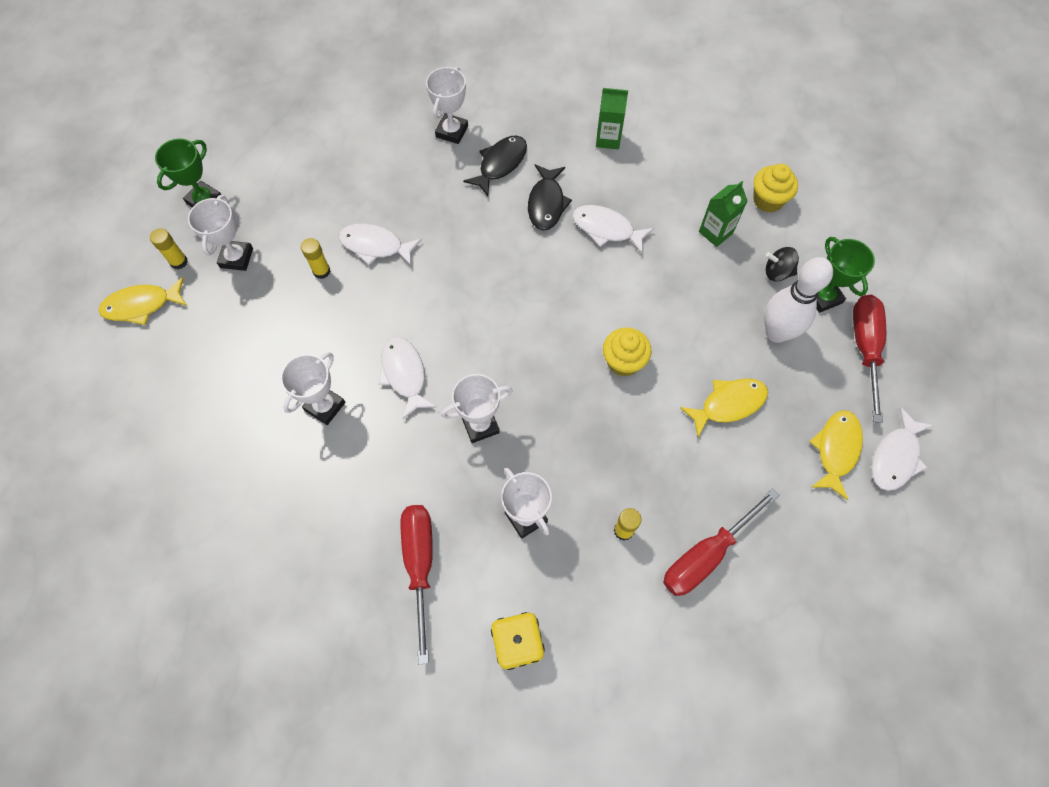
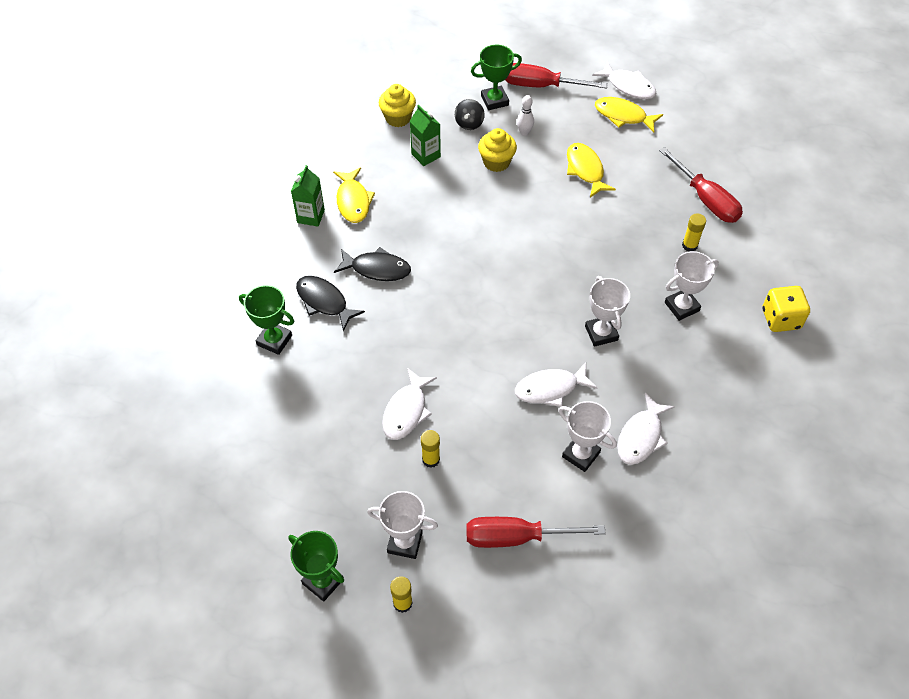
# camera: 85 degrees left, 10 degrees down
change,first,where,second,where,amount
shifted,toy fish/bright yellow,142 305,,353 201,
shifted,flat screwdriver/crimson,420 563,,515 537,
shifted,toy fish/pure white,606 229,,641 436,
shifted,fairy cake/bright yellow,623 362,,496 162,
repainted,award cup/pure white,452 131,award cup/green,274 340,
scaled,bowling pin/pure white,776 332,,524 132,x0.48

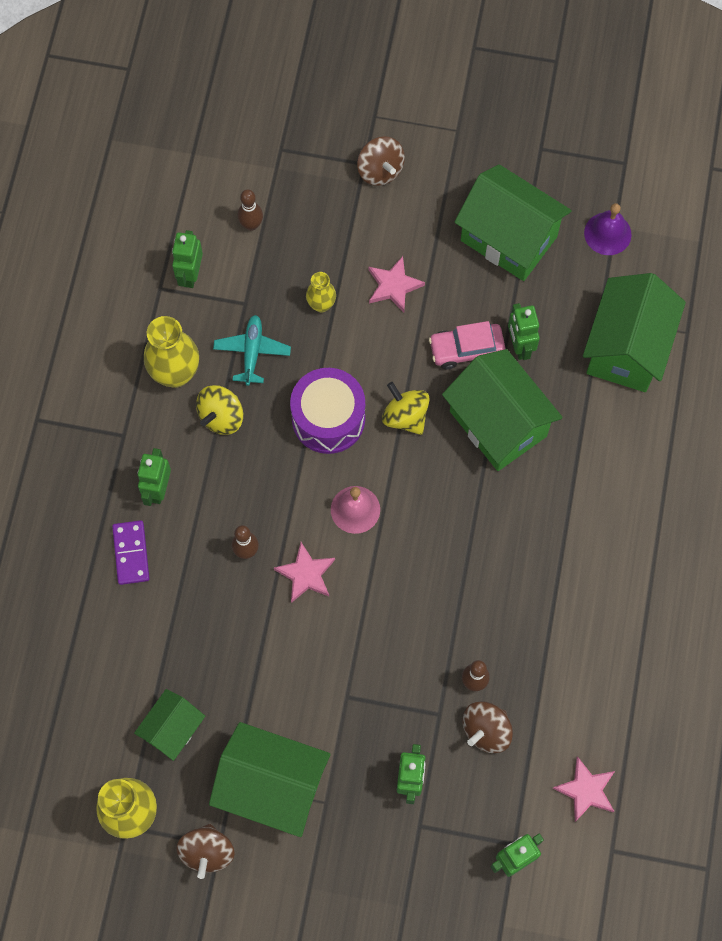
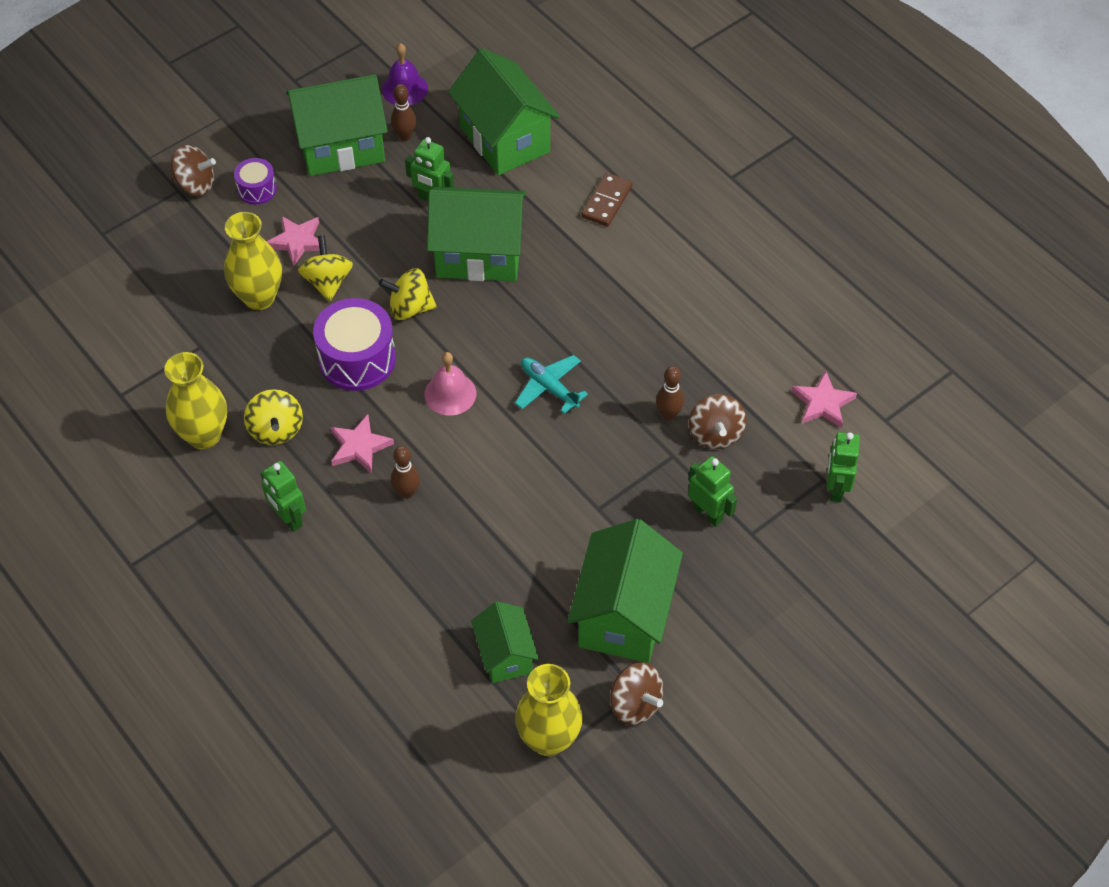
# camera: 50 degrees left, 15 degrees down
change,first,where,second,where,amount
gone,domino/purple,131 553,,,
gone,toy robot/green,190 274,,,
gone,automobile/rosy,466 349,,,
new,,,toy drum/purple,257 189,
new,,,whirligig/bright yellow,327 282,
new,,,domino/dark brown,607 202,
shifted,aeroplane/teal,252 352,,549 388,
shifted,bowling pin/dark brown,251 225,,405 136,
shifted,star shape/rosy,306 574,,359 446,
rotated,cottage/green,272 787,,623 615,45 degrees counterclockwise
scaled,flower vase/bright yellow,321 304,,259 297,x1.79

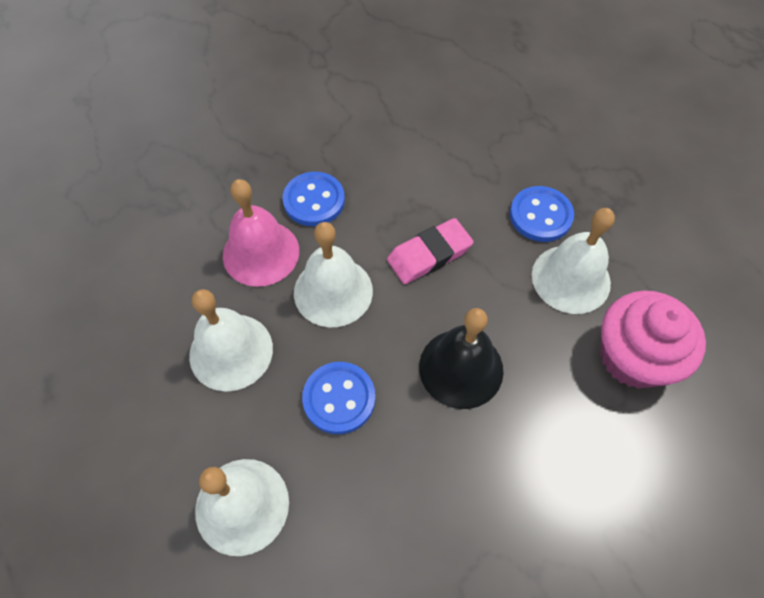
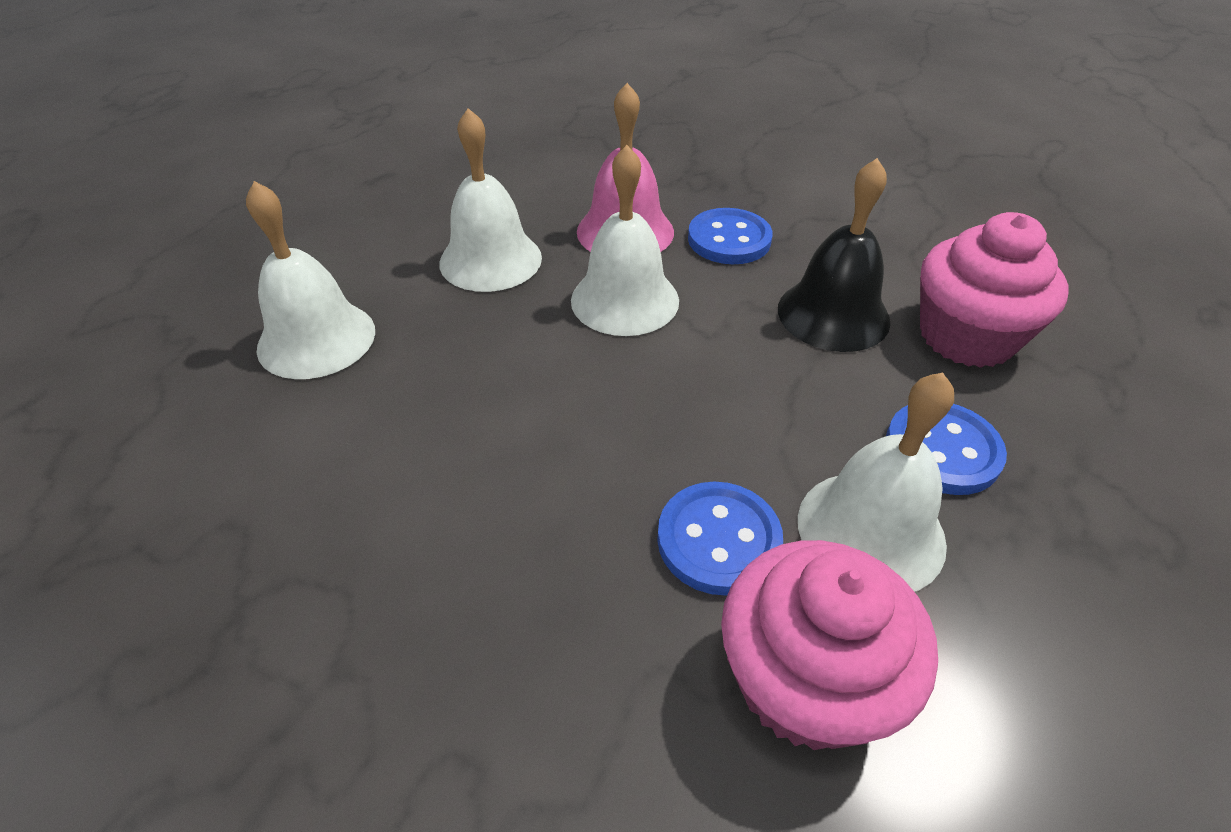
# camera: 60 degrees right, 15 degrees down
change,first,where,second,where,amount
gone,pencil eraser/rosy,429 254,,,
new,,,fairy cake/rosy,966 336,
shifted,shirt button/blue,339 398,,718 540,
shifted,bell/black,461 368,,833 314,

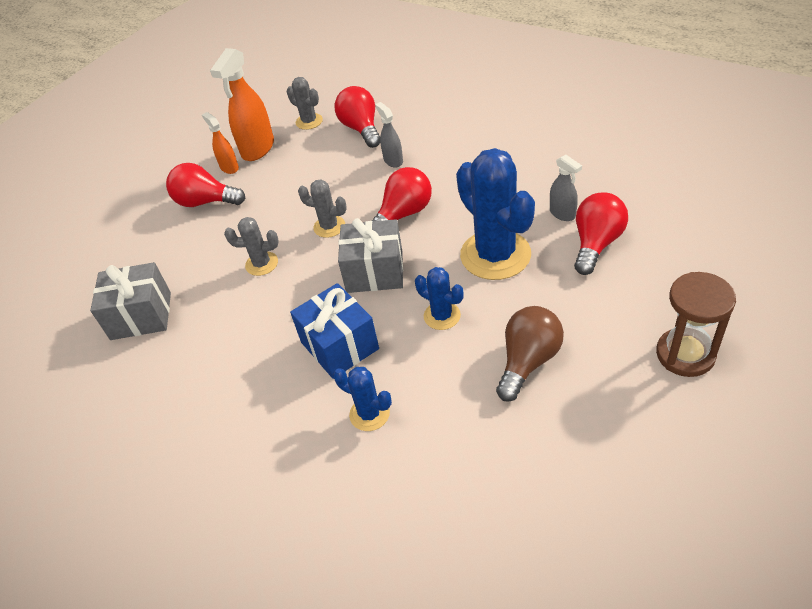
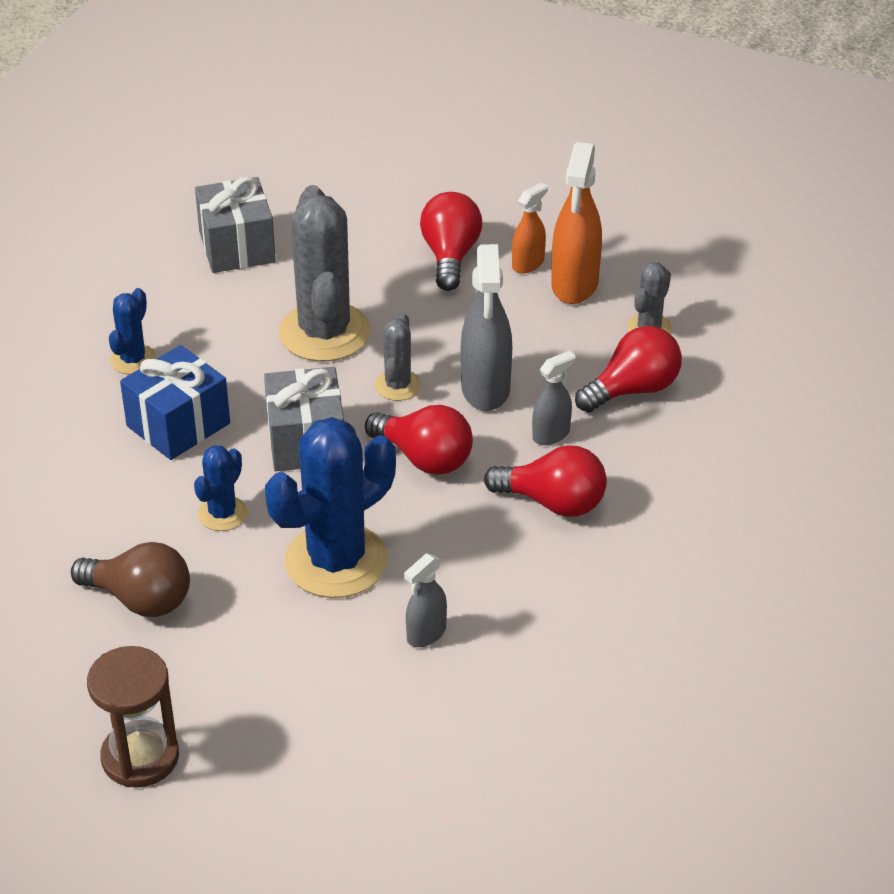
# camera: 75 degrees right, 5 degrees down
change,first,where,second,where,amount
new,,,spray cleaner/ash-grey,485 389,
shifted,saguaro cactus/blue,369 414,,133 360,
shifted,bulb/crimson,596 243,,553 502,
rotated,spray cleaner/orange-coloured,258 149,,574 285,90 degrees counterclockwise
scaled,saguaro cactus/ash-grey,261 264,,324 332,x2.02

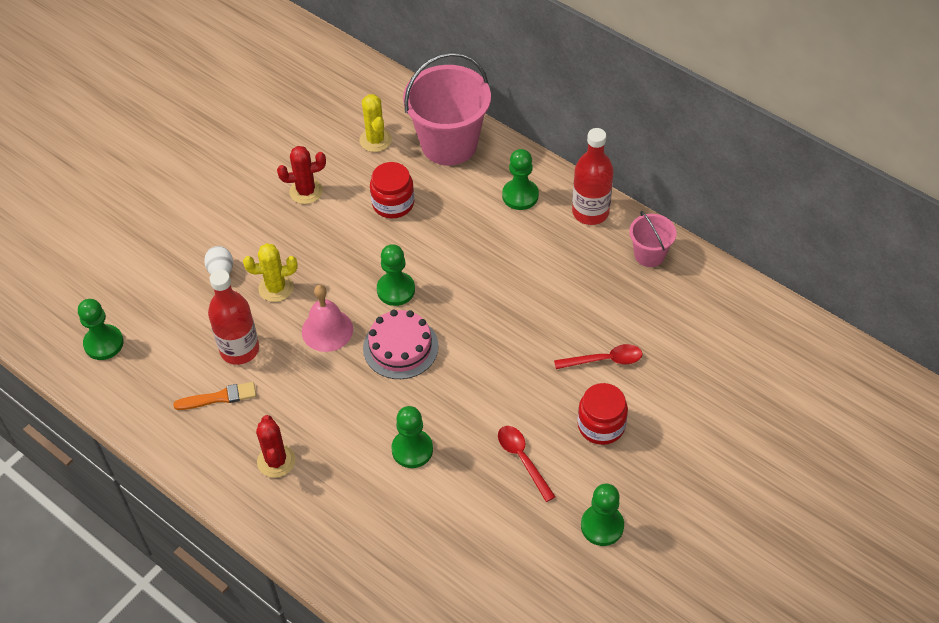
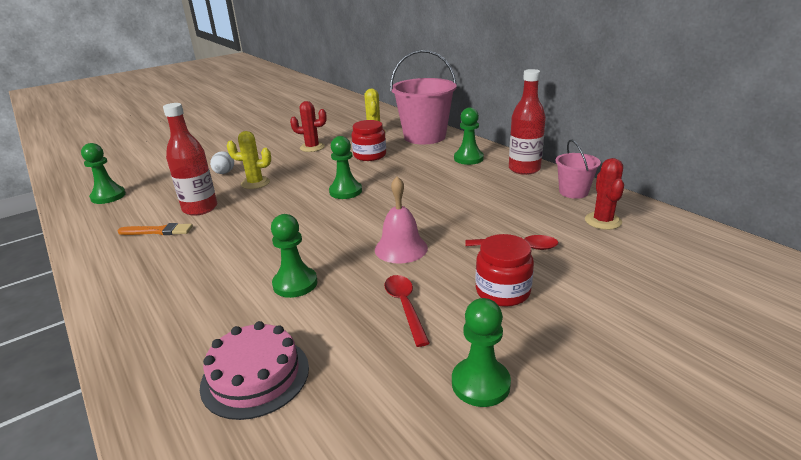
# camera: 15 degrees right, 25 degrees down
change,first,where,second,where,amount
shifted,saguaro cactus/crimson,276 461,,603 221,
shifted,bell/rosy,327 330,,401 248,
shifted,gateau/rosy,400 347,,255 376,

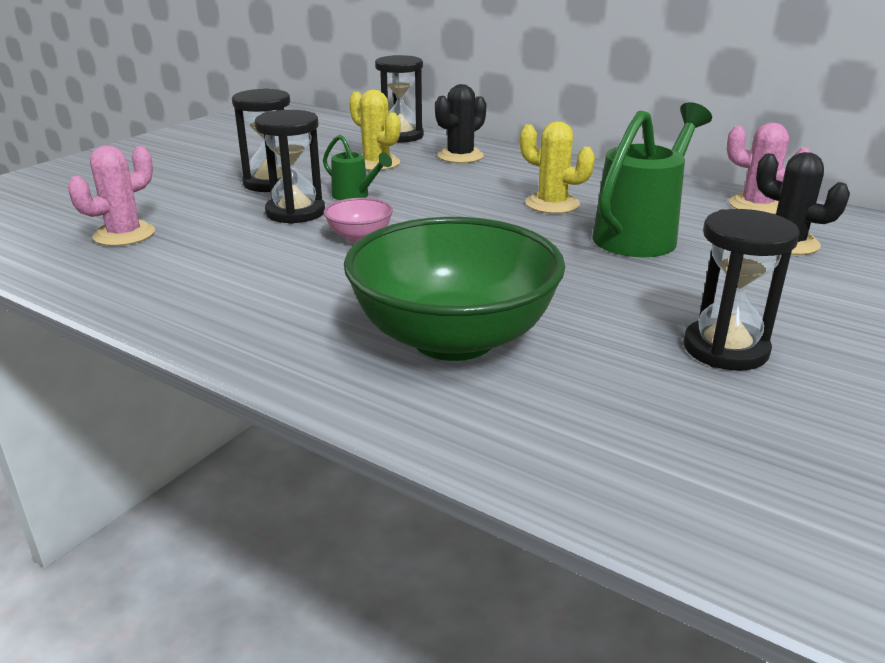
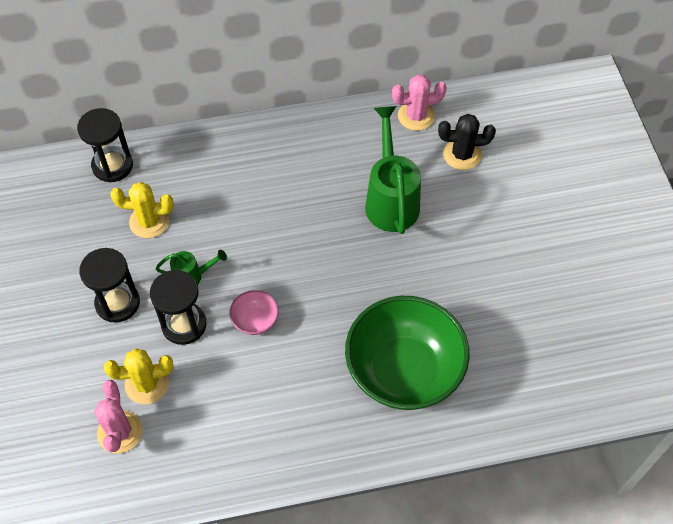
# camera: 45 degrees left, 30 degrees up
change,first,where,second,where,amount
gone,saguaro cactus/black,460 156,,,
gone,sandglass/black,725 349,,,
shifted,saguaro cactus/bright yellow,552 204,,147 384,

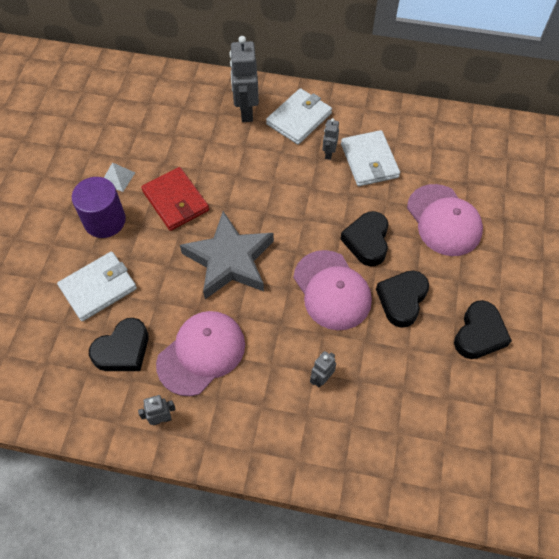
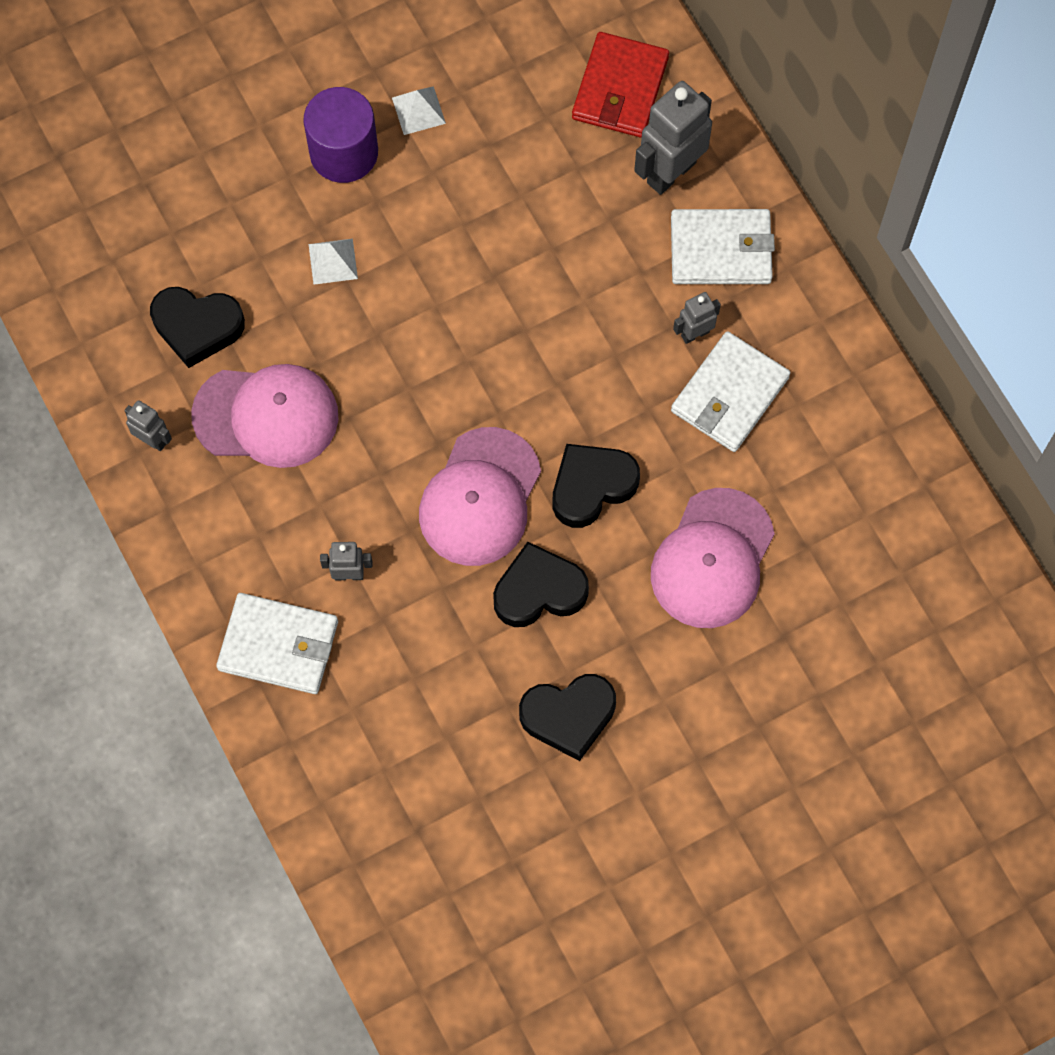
# camera: 50 degrees right, 10 degrees up
change,first,where,second,where,amount
gone,star shape/ash-grey,229 260,,,
new,,,solid pyramid/pure white,333 261,
shifted,wallet/pure white,98 287,,279 645,
shifted,wallet/crimson,176 201,,620 88,

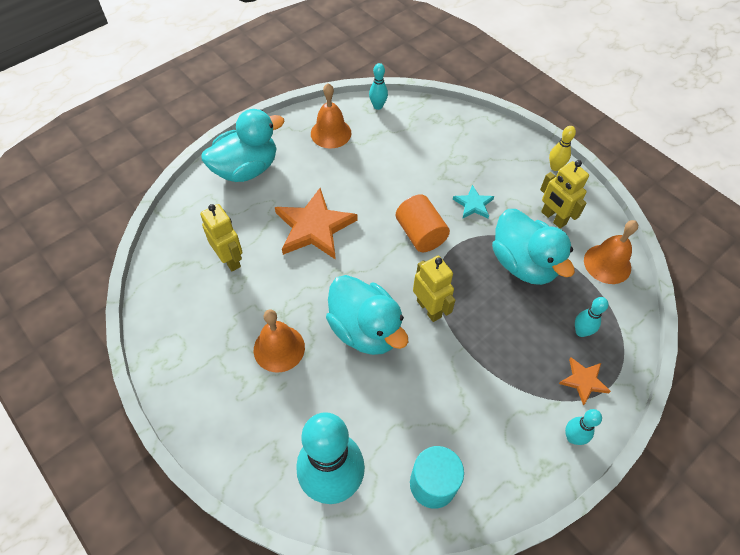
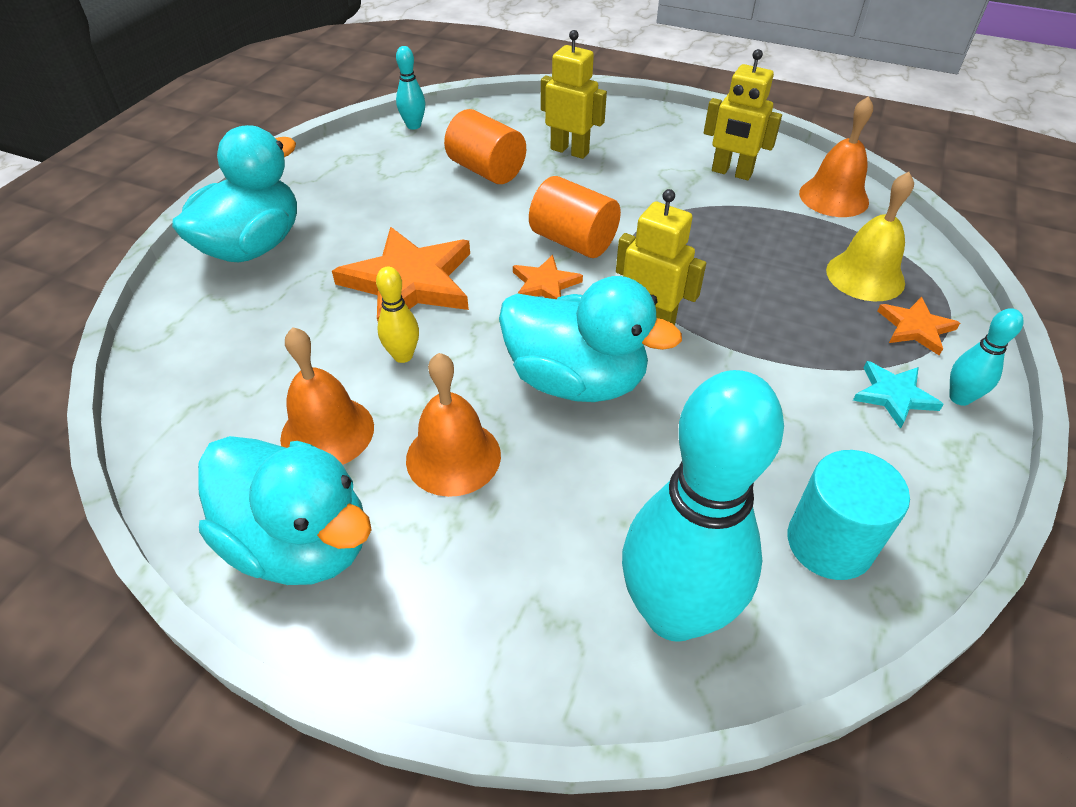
# camera: 25 degrees left, 10 degrees down
change,first,where,second,where,amount
new,,,cylinder shape/orange-coloured,486 170,
new,,,star shape/orange-coloured,545 284,
shifted,toy robot/bright yellow,230 259,,570 151,
shifted,bell/orange-coloured,331 133,,327 432,
shifted,star shape/teal,473 204,,894 395,
shifted,toy duck/teal,523 264,,300 542,
shifted,bowling pin/bright yellow,555 167,,403 356,
swapped,bowling pin/teal,581 331,bell/bright yellow,865 276,

